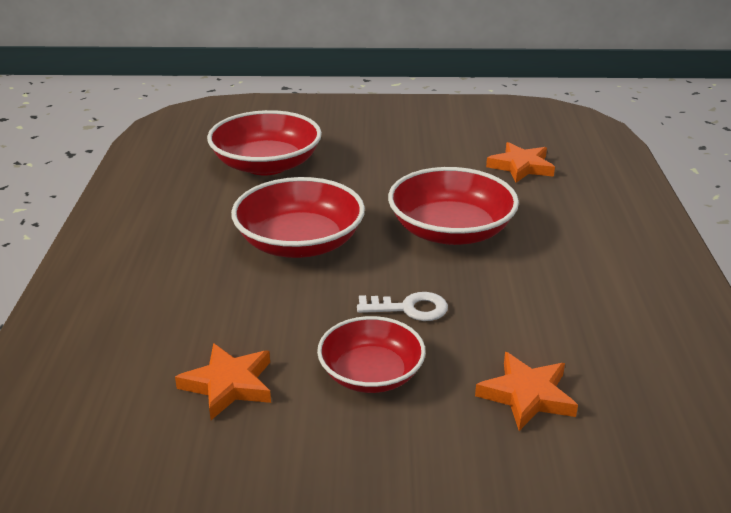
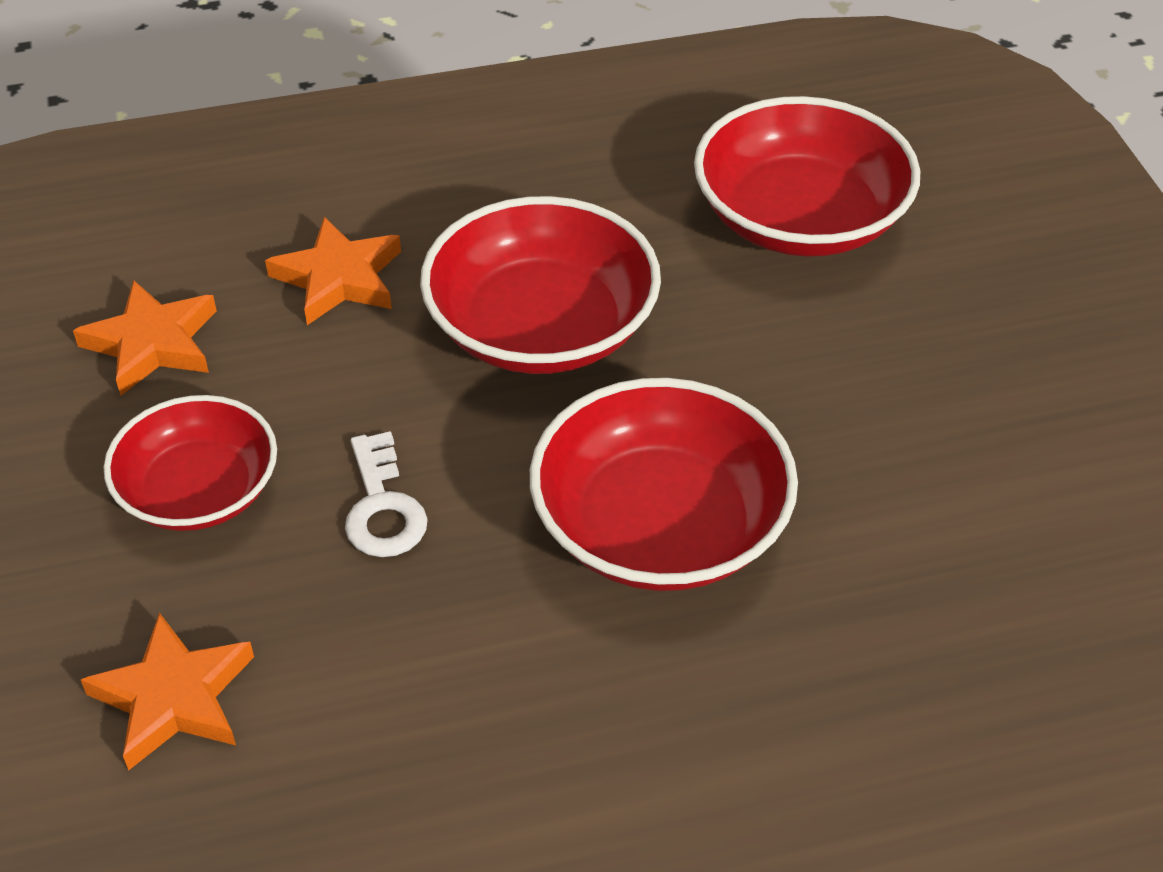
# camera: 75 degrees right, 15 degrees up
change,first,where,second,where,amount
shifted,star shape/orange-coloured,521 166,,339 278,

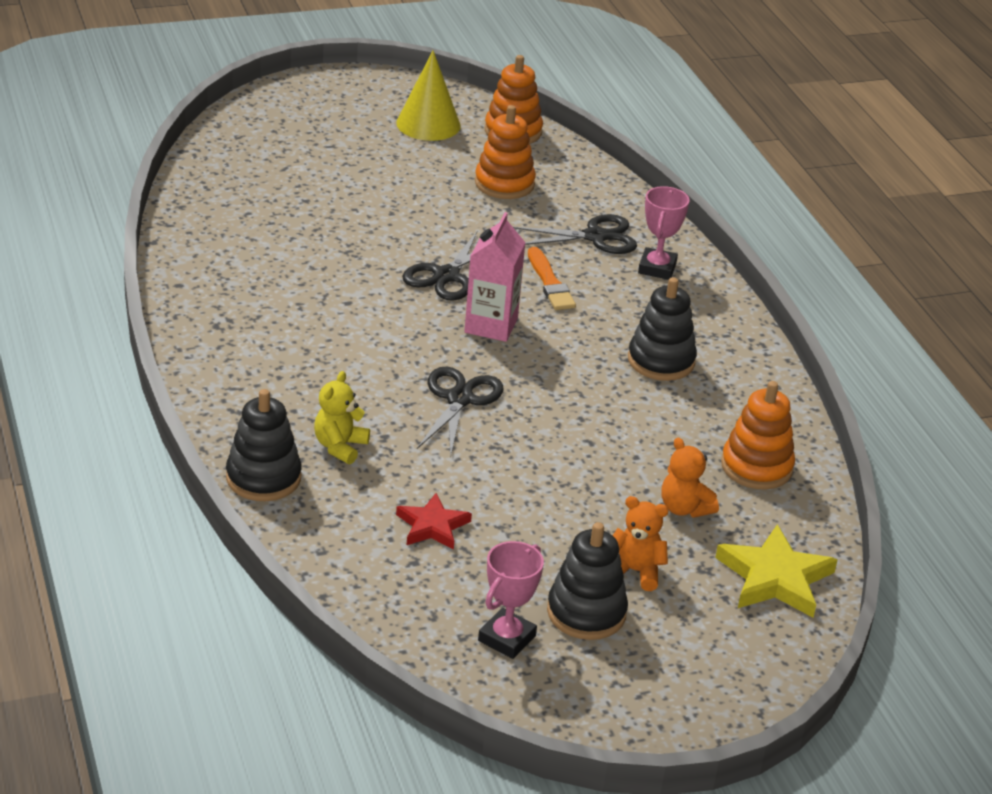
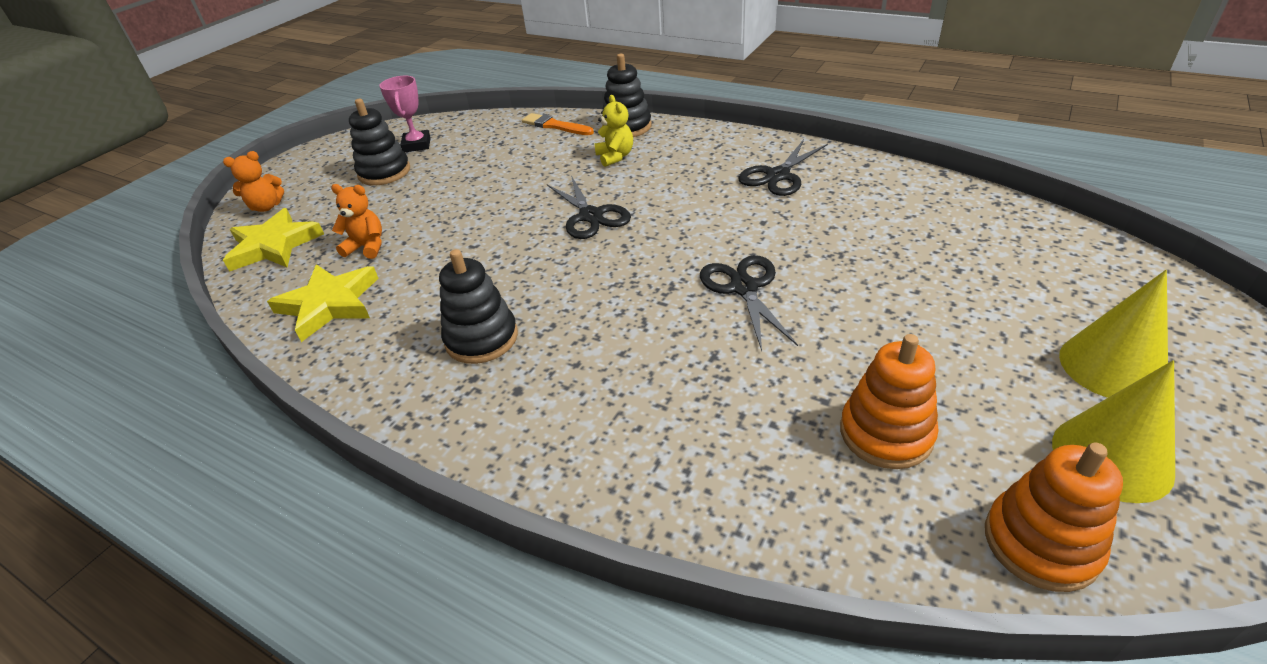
# camera: 145 degrees right, 5 degrees up
change,first,where,second,where,amount
gone,star shape/crimson,432 526,,,
gone,juice carton/rosy,491 325,,,
gone,award cup/rosy,657 268,,,
new,,,cone shape/bright yellow,1112 366,
shifted,scissors/black,595 237,,778 176,
shifted,paintbrush/orange-coloured,550 283,,555 126,
shifted,teddy bear/orange-coloured,635 571,,266 207,
swapped,stacking rings/orange-coloured,756 467,star shape/bright yellow,329 304,

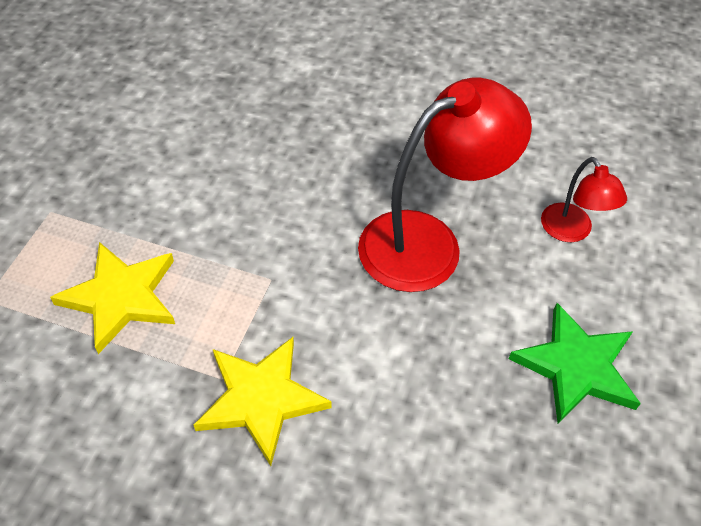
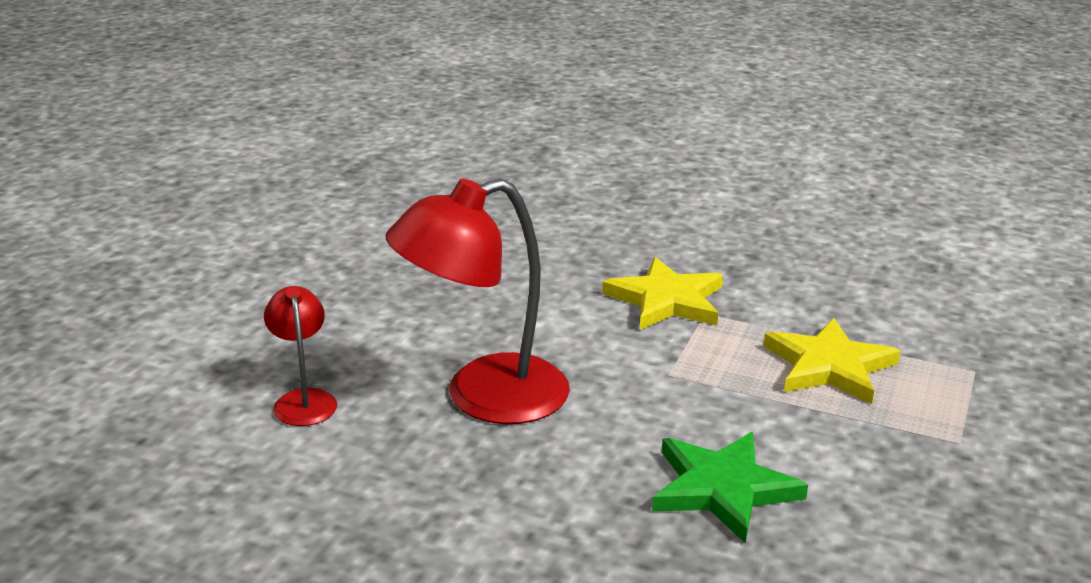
# camera: 175 degrees left, 25 degrees down
change,first,where,second,where,amount
shifted,star shape/green,576 366,,722 489,

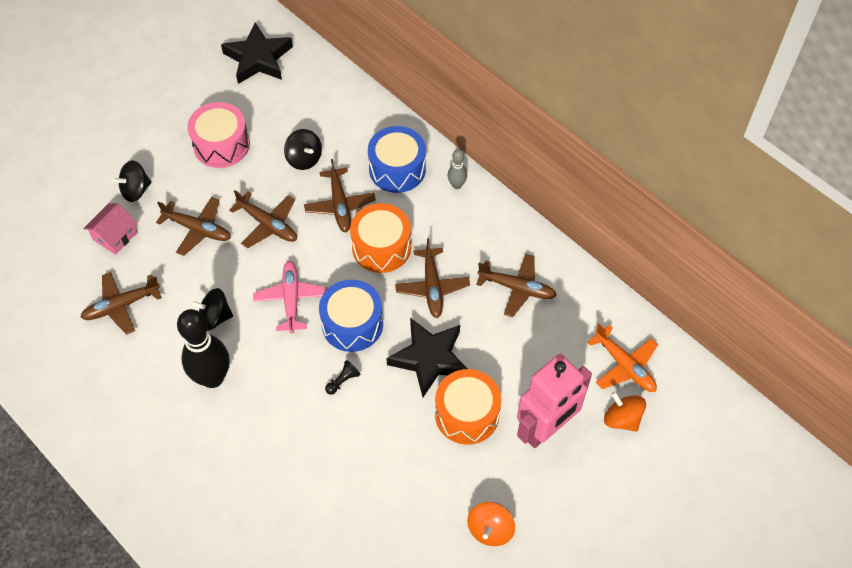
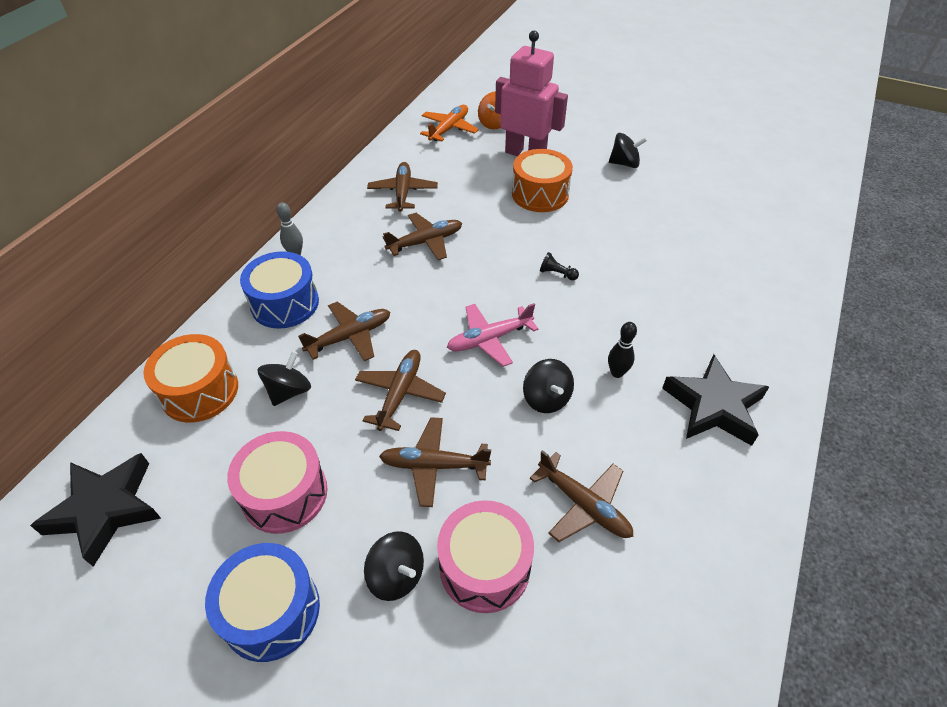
# camera: 110 degrees left, 10 degrees down
change,first,where,second,where,amount
shifted,toy drum/blue,352 324,,271 611,
shifted,toy drum/orange-coloured,381 247,,199 391,
shifted,star shape/black,429 359,,713 406,
swapped,cottage/rosy,115 236,toy drum/rosy,484 566,
repainted,whirligig/orange-coloured,490 529,whirligig/black,624 163,
rotated,aeroplane/dark brown,197 229,,434 465,90 degrees counterclockwise
scaled,bowling pin/black,212 378,,617 373,x0.48

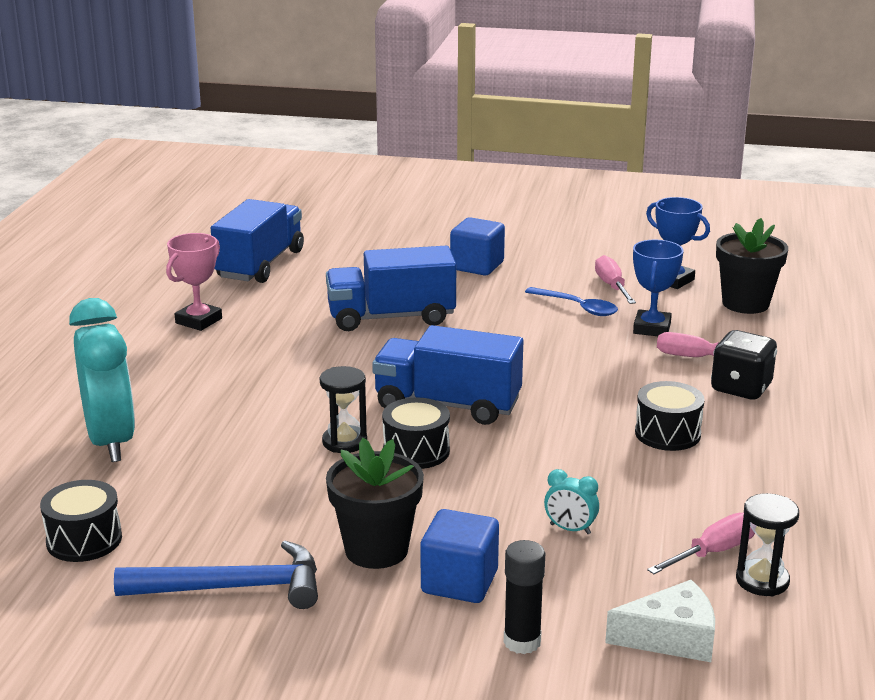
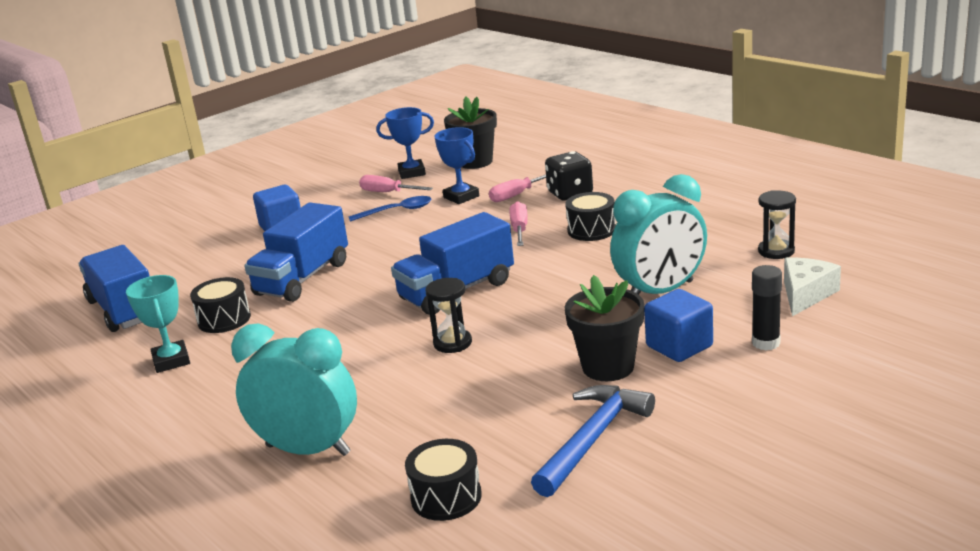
# camera: 50 degrees left, 0 degrees up
change,first,where,second,where,amount
shifted,toy drum/black,416 451,,224 319,
shifted,flat screwdriver/rosy,713 552,,519 229,
repainted,award cup/rosy,198 321,award cup/teal,171 361,
scaled,alarm clock/teal,570 529,,661 292,x2.43

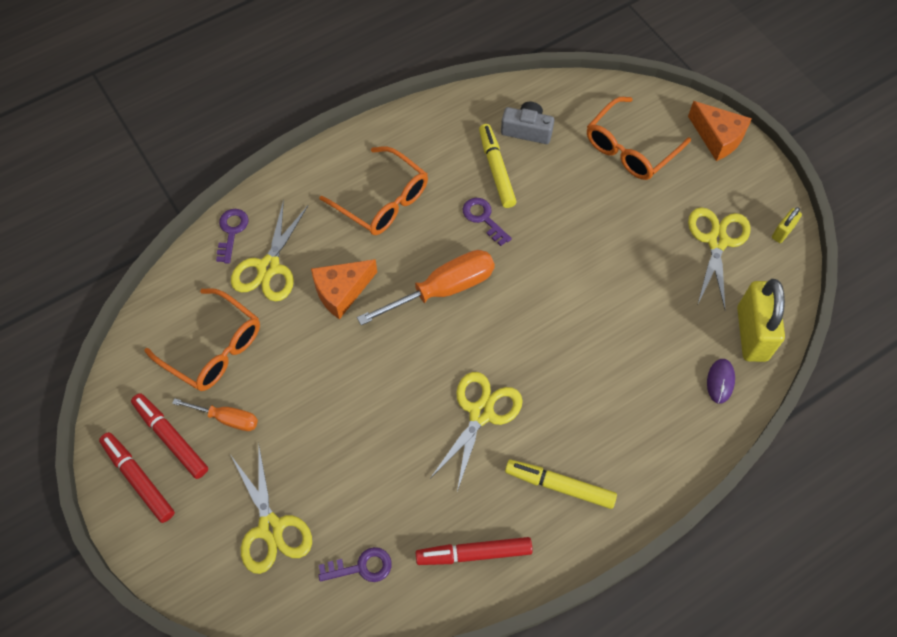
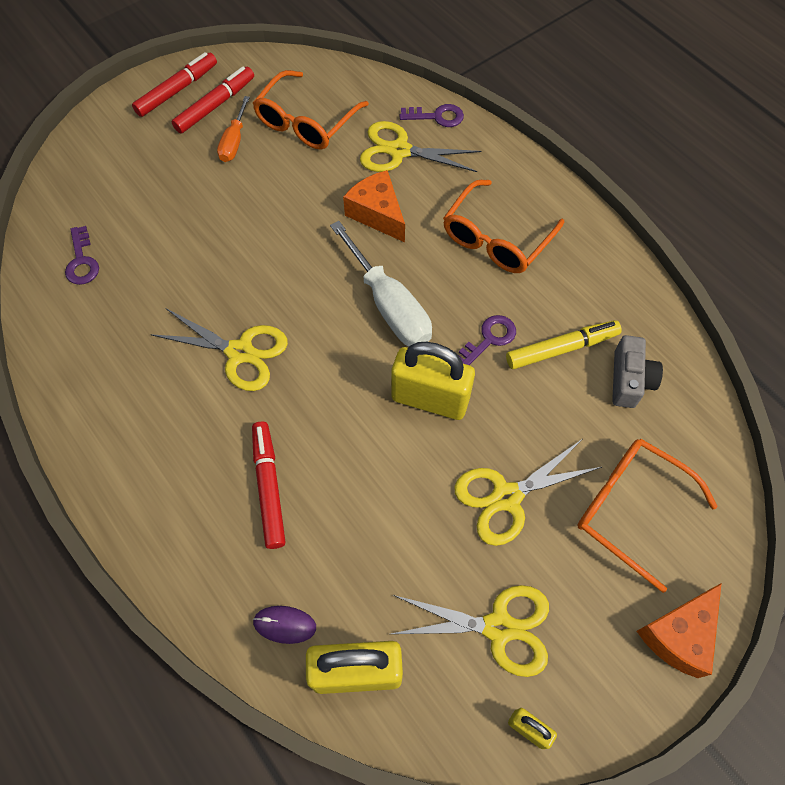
# camera: 85 degrees right, 0 degrees up
change,first,where,second,where,amount
gone,felt pen/bright yellow,559 486,,,
new,,,small lock/bright yellow,430 399,
shifted,scissors/bright yellow,270 528,,506 497,
shifted,felt pen/crimson,474 553,,269 487,
repainted,flat screwdriver/orange-coloured,443 289,flat screwdriver/pure white,389 305,

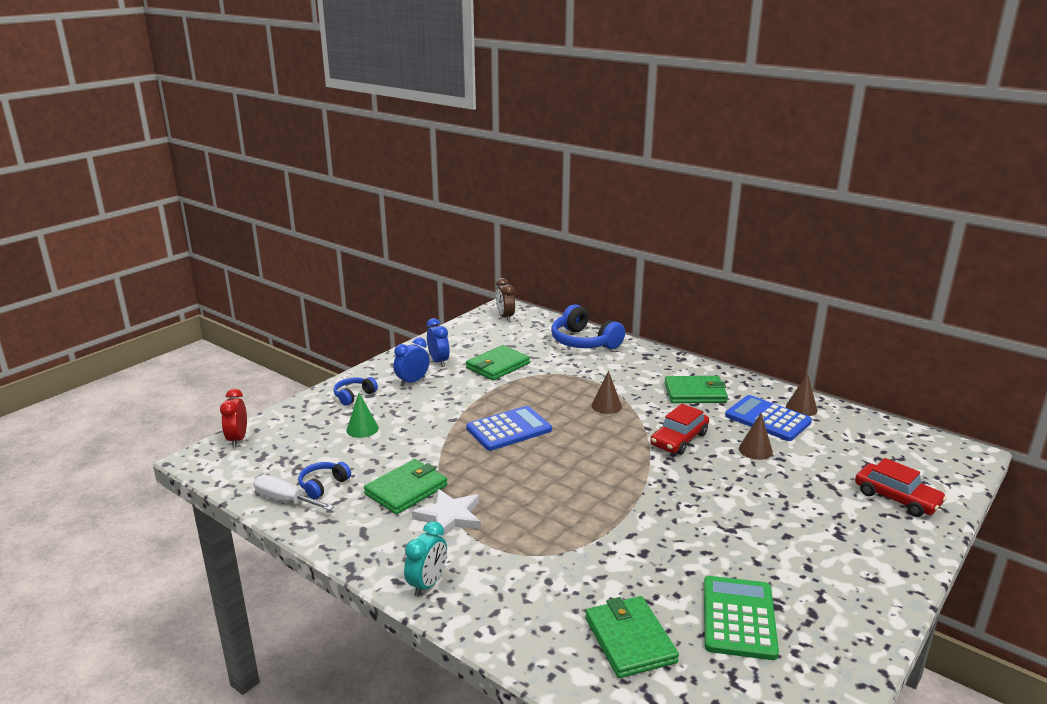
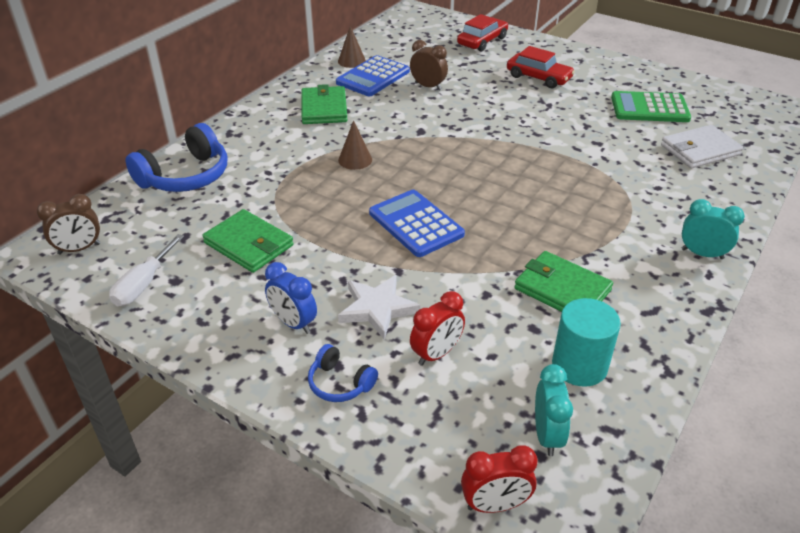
# camera: 95 degrees left, 15 degrees up
change,first,where,second,where,amount
gone,alarm clock/blue,439 361,,,
new,,,alarm clock/teal,547 435,
shifted,flat screwdriver/pure white,285 500,,143 284,
shifted,star shape/pure white,449 517,,377 308,
shifted,automobile/crimson,679 439,,538 77,
swapped,headset/blue,323 485,cylinder shape/teal,579 365,
swapped,cone shape/green,362 429,alarm clock/crimson,436 354,
swapped,cone shape/dark brown,755 450,alarm clock/dark brown,428 86,
repainted,wallet/green,630 640,wallet/pure white,700 150,

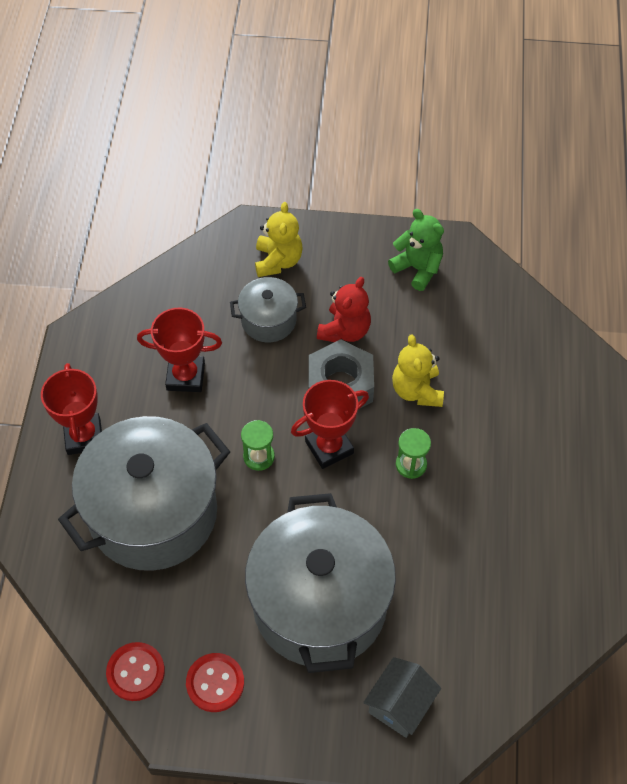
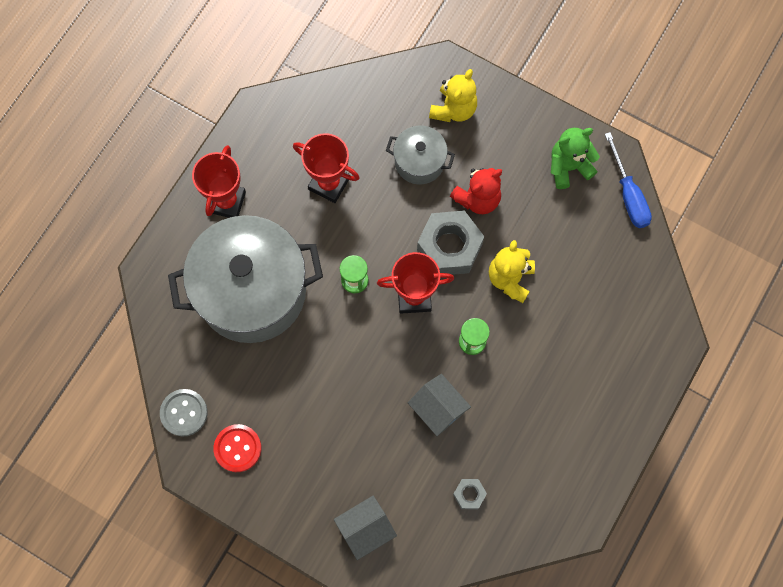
# camera: 25 degrees right, 15 degrees up
change,first,where,second,where,amount
gone,stockpot/ash-grey,320 604,,,
new,,,cottage/ash-grey,438 409,
new,,,hexagon nut/ash-grey,469 494,
new,,,flat screwdriver/blue,628 194,
repainted,shirt button/crimson,136 672,shirt button/ash-grey,184 413,
rotated,teddy bear/green,417 268,,568 167,90 degrees counterclockwise

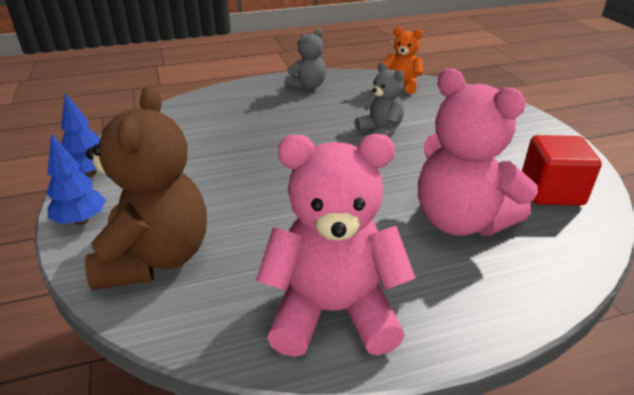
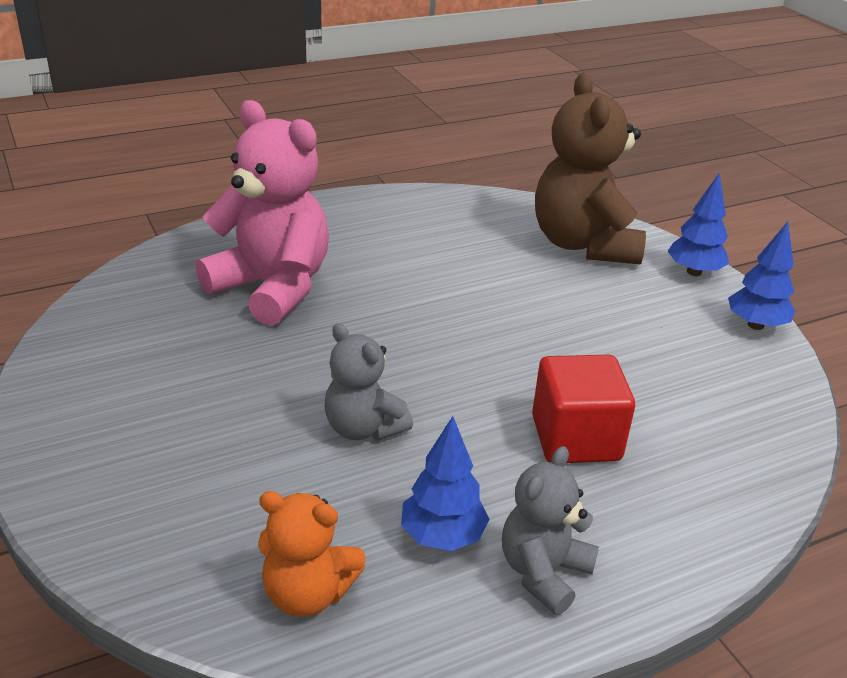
# camera: 170 degrees right, 0 degrees up
change,first,where,second,where,amount
gone,teddy bear/rosy,333 312,,,
new,,,fir tree/blue,442 536,
shifted,cube/crimson,551 191,,575 438,

